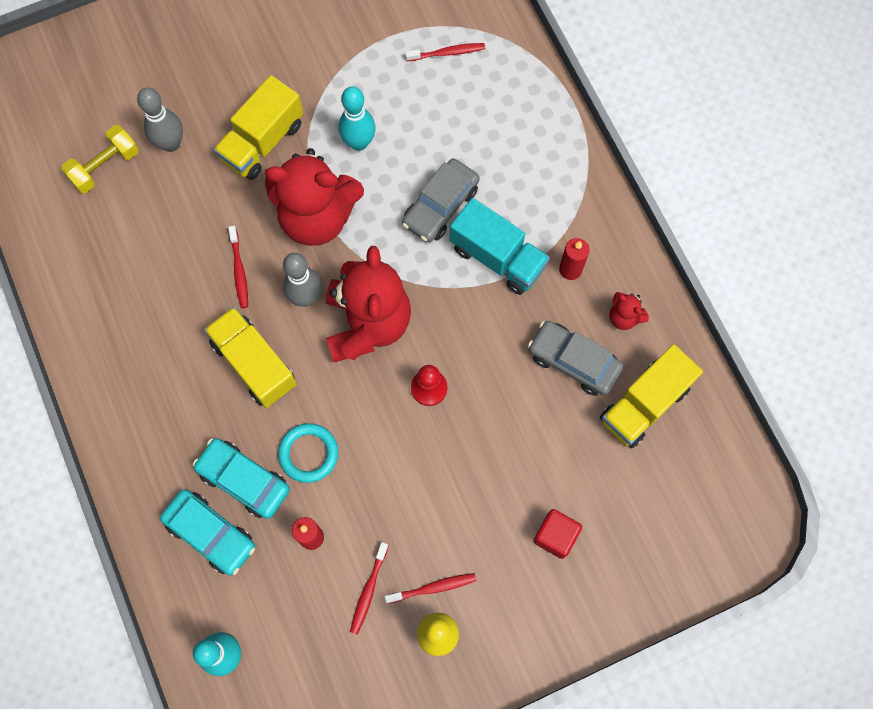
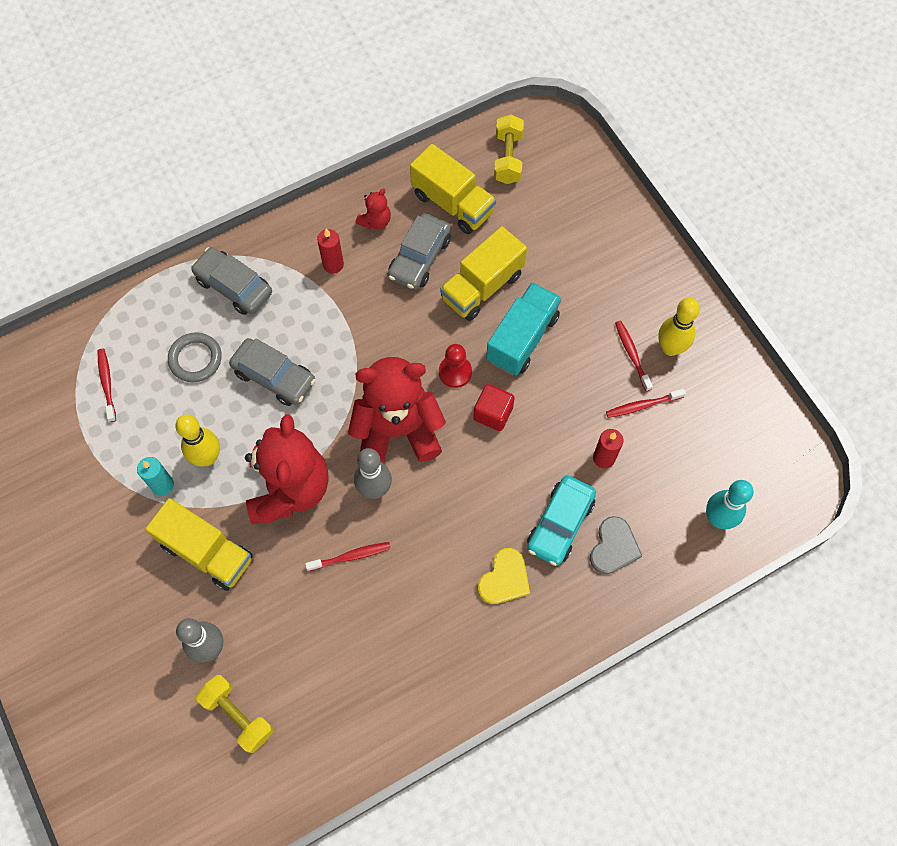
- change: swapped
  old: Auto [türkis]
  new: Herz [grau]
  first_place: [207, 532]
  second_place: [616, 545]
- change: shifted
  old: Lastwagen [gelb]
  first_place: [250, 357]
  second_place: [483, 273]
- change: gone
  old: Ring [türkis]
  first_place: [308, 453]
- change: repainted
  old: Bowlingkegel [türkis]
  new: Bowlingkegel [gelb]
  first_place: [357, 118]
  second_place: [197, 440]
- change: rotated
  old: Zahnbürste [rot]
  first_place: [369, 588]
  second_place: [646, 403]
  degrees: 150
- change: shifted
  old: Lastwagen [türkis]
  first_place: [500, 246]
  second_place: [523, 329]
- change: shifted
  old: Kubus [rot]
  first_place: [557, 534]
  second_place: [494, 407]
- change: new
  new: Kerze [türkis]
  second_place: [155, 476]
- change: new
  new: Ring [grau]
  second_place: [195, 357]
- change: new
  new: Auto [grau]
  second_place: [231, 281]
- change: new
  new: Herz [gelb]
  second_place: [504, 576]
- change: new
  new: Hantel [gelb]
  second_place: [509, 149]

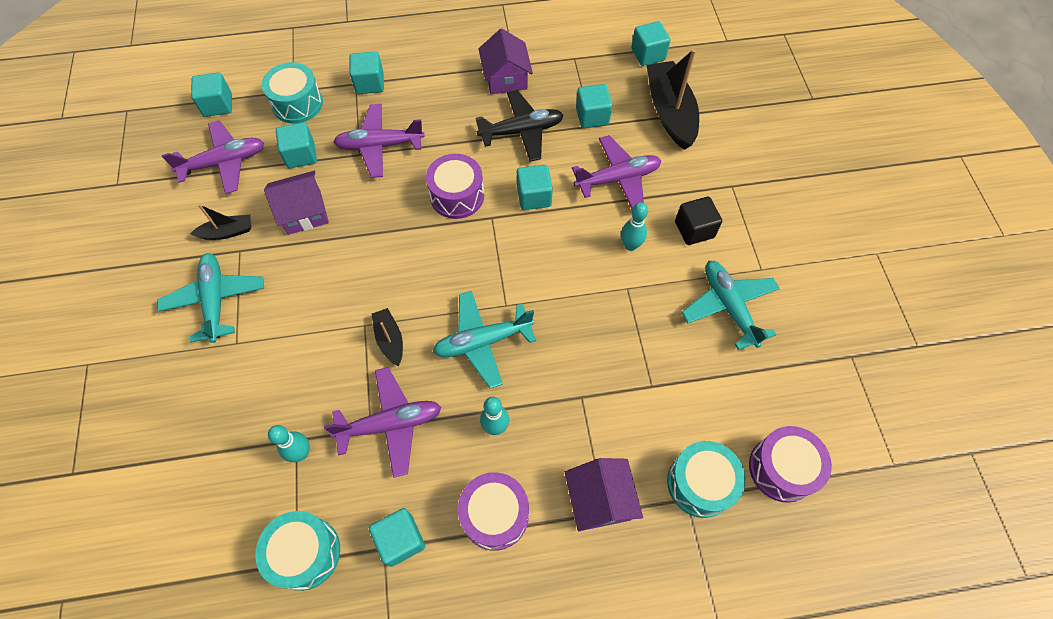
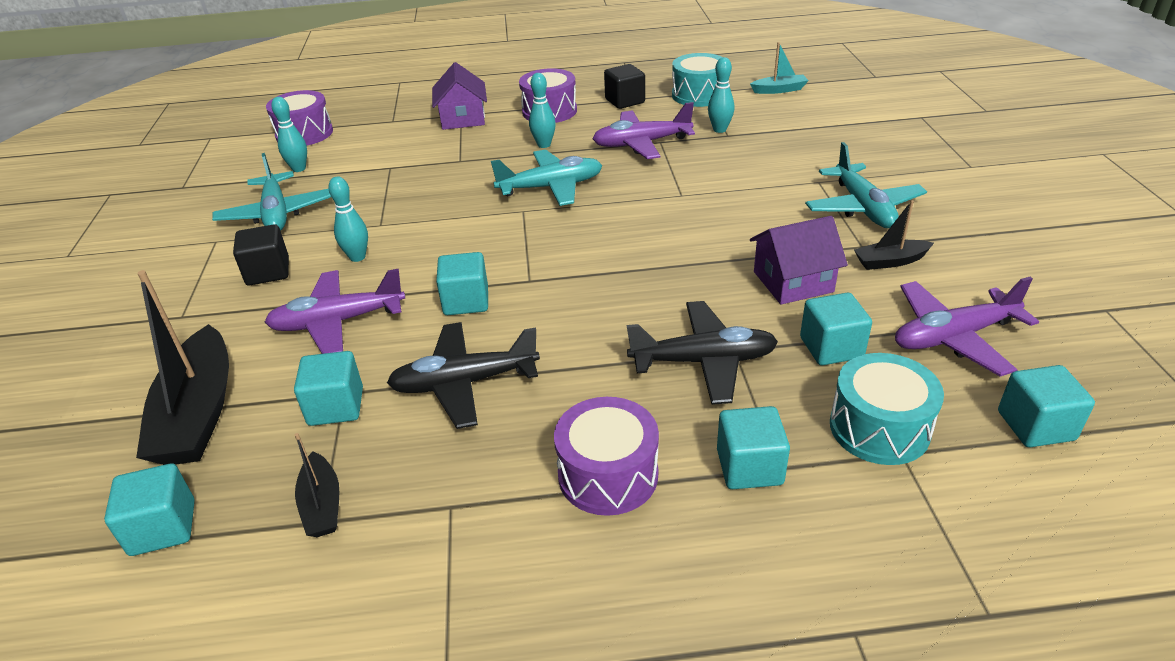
- change: repainted
  old: Flugzeug [lila]
  new: Flugzeug [schwarz]
  first_place: [379, 141]
  second_place: [702, 353]
- change: repainted
  old: Kubus [türkis]
  new: Kubus [schwarz]
  first_place: [397, 537]
  second_place: [624, 86]
- change: shifted
  old: Boot [schwarz]
  first_place: [387, 337]
  second_place: [317, 485]
- change: shifted
  old: Trommel [lila]
  first_place: [455, 186]
  second_place: [606, 456]
- change: gone
  old: Haus [lila]
  first_place: [506, 61]
- change: gone
  old: Trommel [türkis]
  first_place: [706, 479]
- change: new
  new: Bowlingkegel [türkis]
  second_place: [289, 134]
- change: new
  new: Boot [türkis]
  second_place: [779, 68]

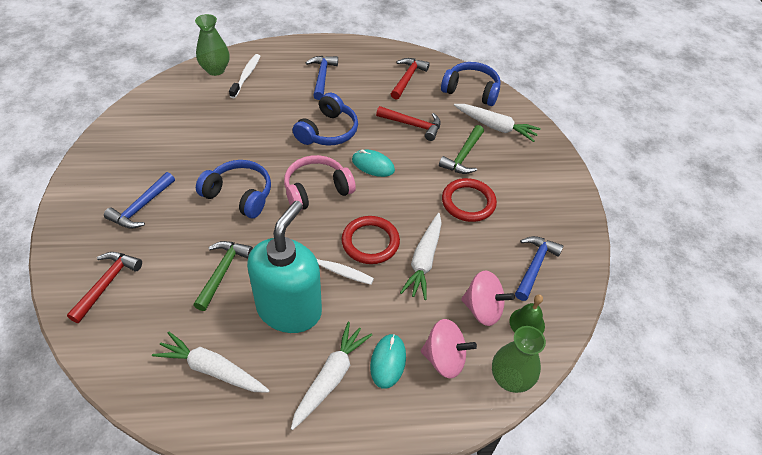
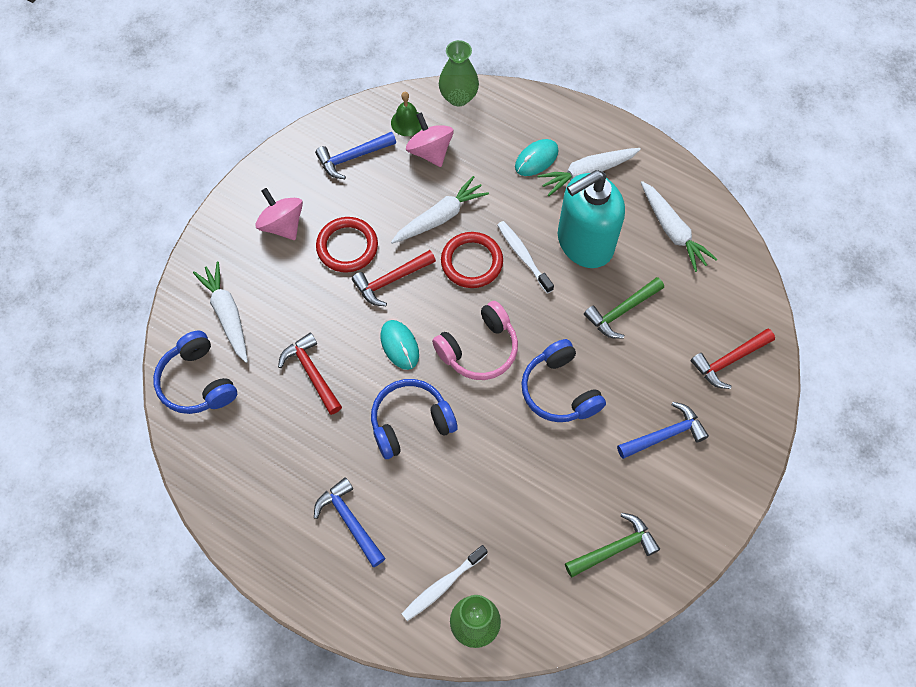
- change: rotated
  old: Kopfhörer [rosa]
  first_place: [320, 182]
  second_place: [475, 340]
  degrees: -45
- change: rotated
  old: Hammer [blau]
  first_place: [322, 78]
  second_place: [349, 522]
  degrees: 105
- change: shifted
  old: Hammer [rot]
  first_place: [410, 79]
  second_place: [394, 278]
- change: shifted
  old: Kreisel [rosa]
  first_place: [449, 349]
  second_place: [279, 214]
- change: shifted
  old: Hammer [grün]
  first_place: [461, 149]
  second_place: [612, 545]

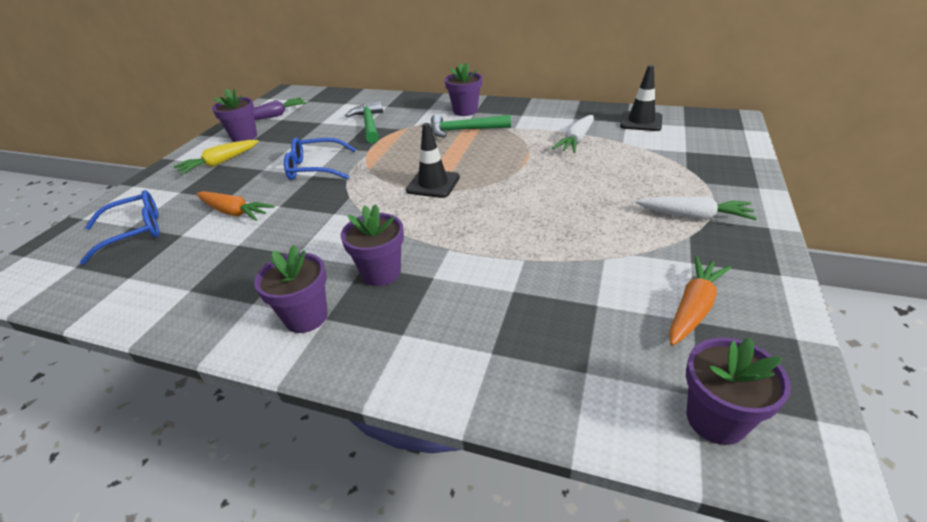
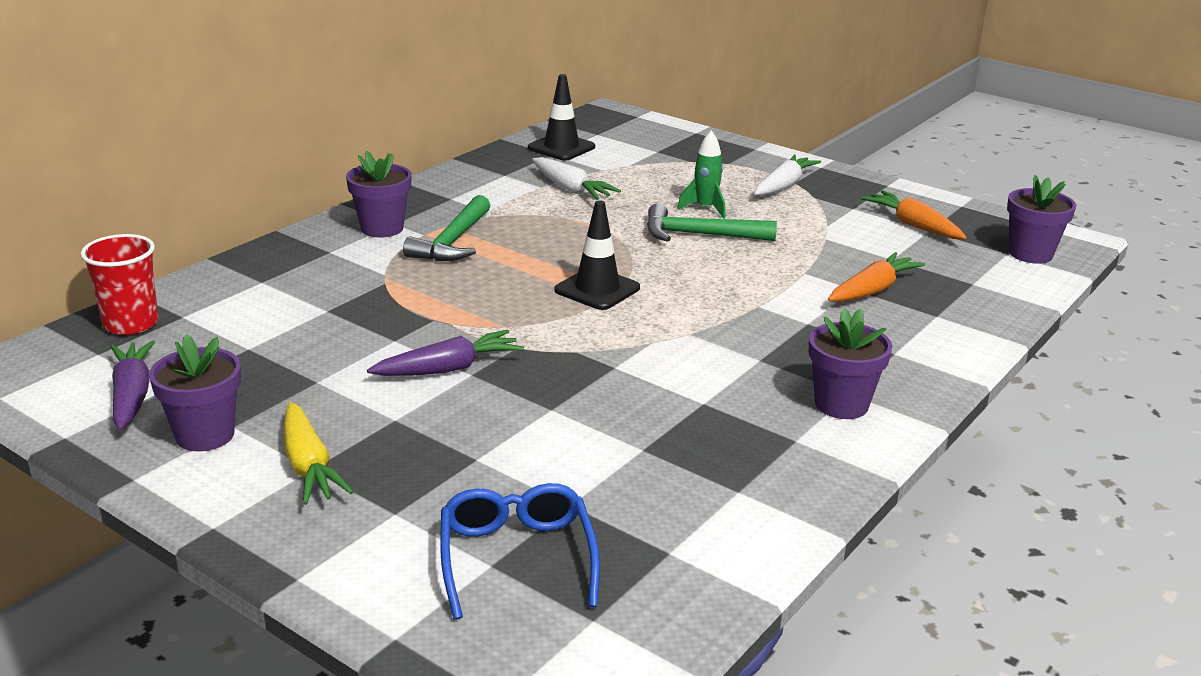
- change: shifted
  old: Karotte [orange]
  first_place: [235, 206]
  second_place: [876, 277]
- change: swapped
  old: Brille [blau]
  new: Karotte [lila]
  first_place: [320, 159]
  second_place: [445, 353]
- change: gone
  old: Blumentopf [lila]
  first_place: [372, 245]
- change: shifted
  old: Hammer [grün]
  first_place: [364, 122]
  second_place: [712, 222]
- change: new
  new: Becher [rot]
  second_place: [119, 284]
- change: new
  new: Rakete [grün]
  second_place: [701, 174]

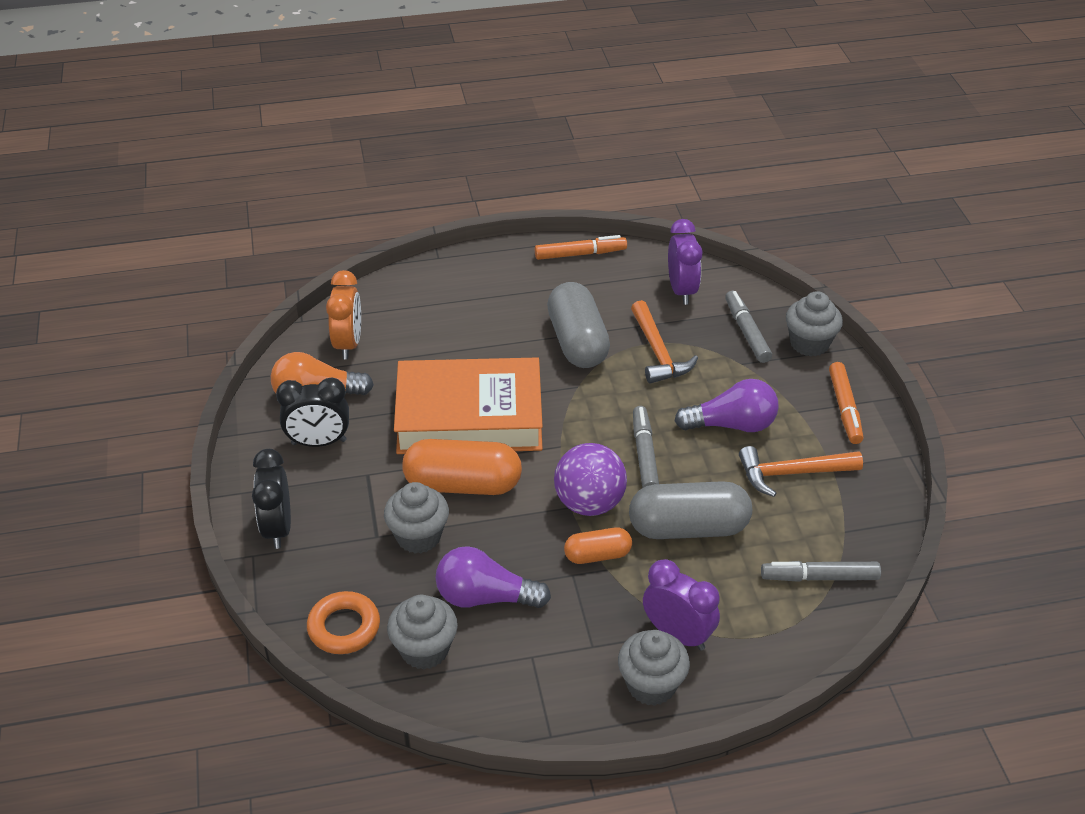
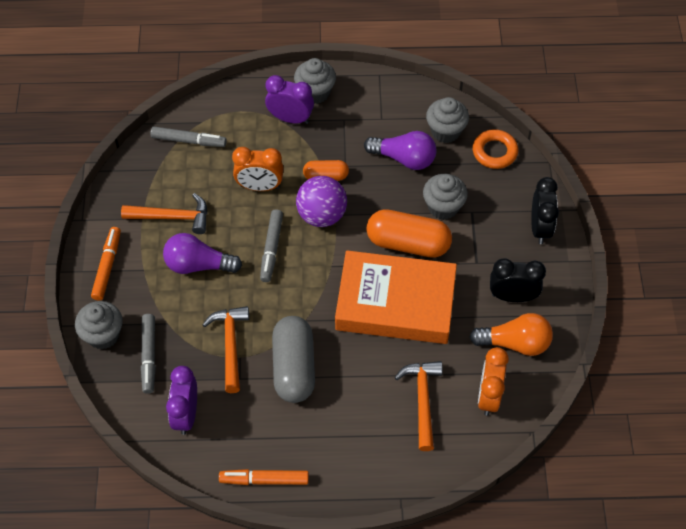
- change: swapped
  old: Kapsel [grau]
  new: Wecker [orange]
  first_place: [690, 510]
  second_place: [258, 169]
- change: rotated
  old: Wecker [lila]
  first_place: [681, 605]
  second_place: [289, 99]
  degrees: 150
- change: new
  new: Hammer [orange]
  second_place: [418, 406]

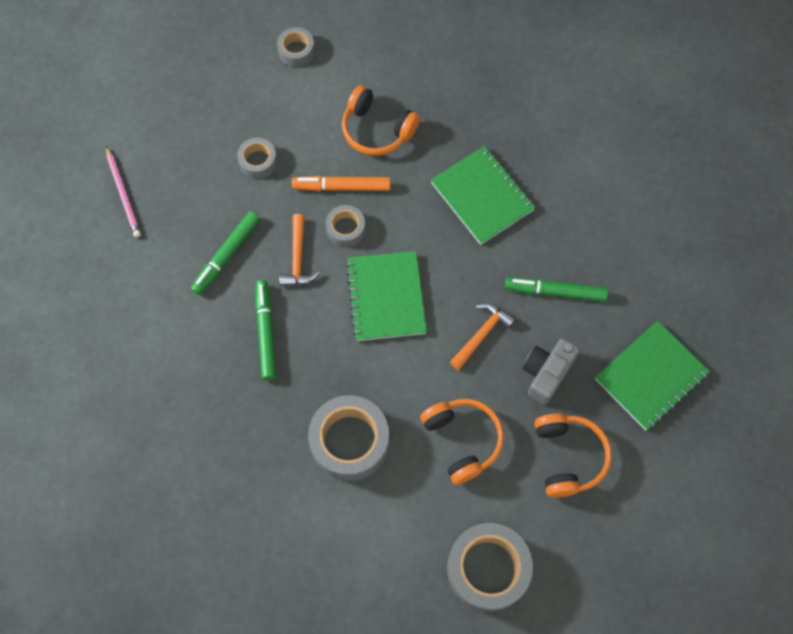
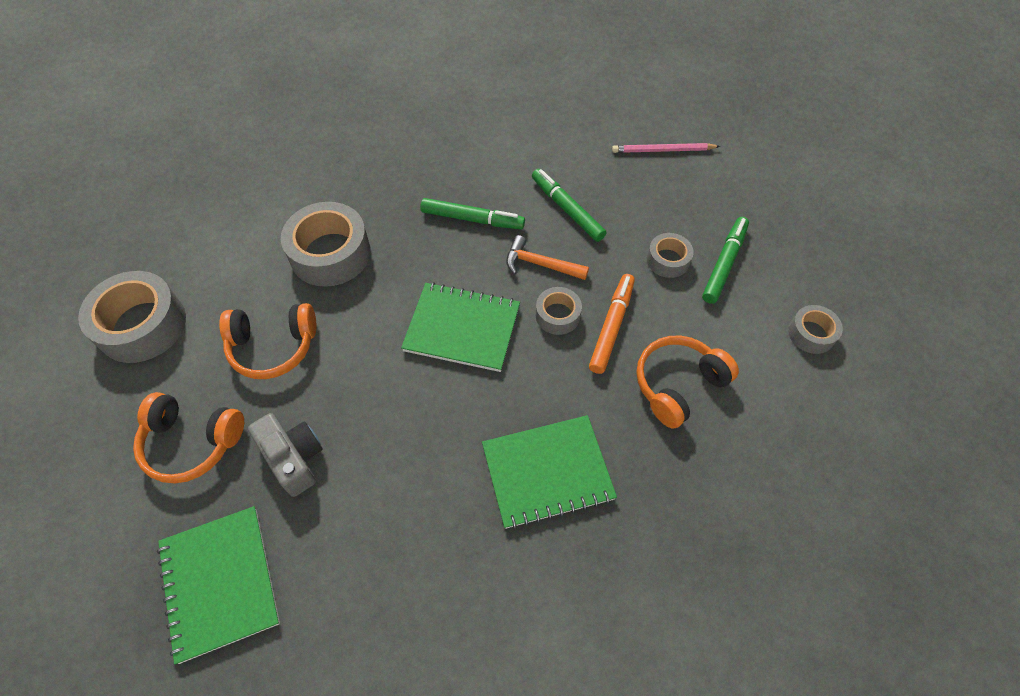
- change: gone
  old: Hammer [orange]
  first_place: [483, 336]
- change: shifted
  old: Filzstift [grün]
  first_place: [556, 289]
  second_place: [725, 260]

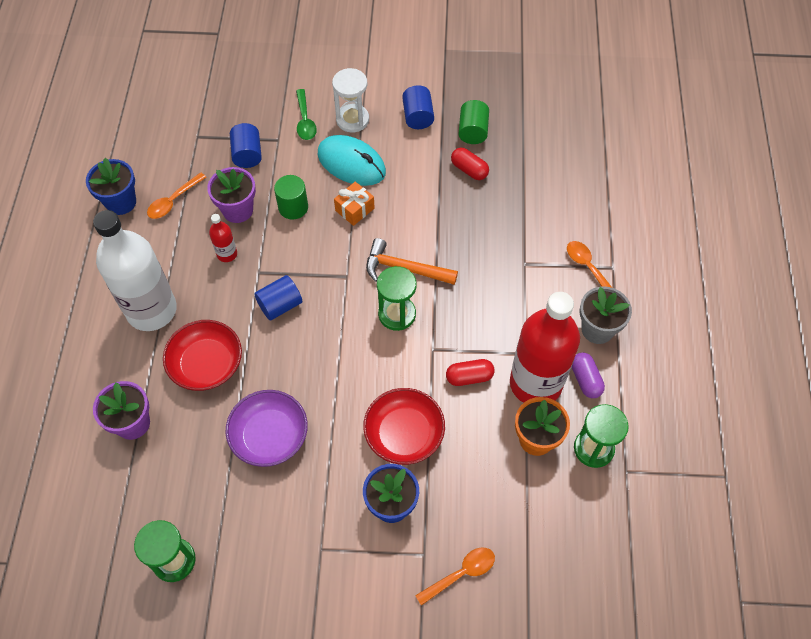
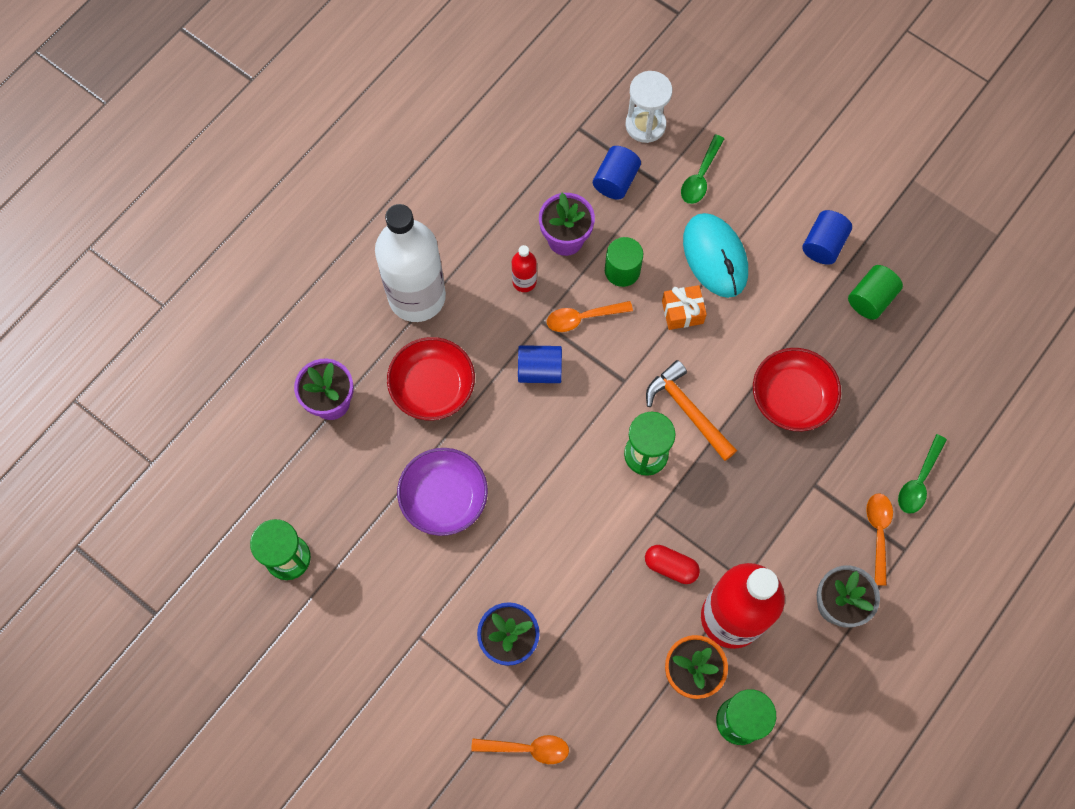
- change: gone
  old: Blumentopf [blau]
  first_place: [111, 186]
- change: shifted
  old: Löffel [orange]
  first_place: [177, 195]
  second_place: [590, 316]
- change: shifted
  old: Sanduhr [weiß]
  first_place: [350, 100]
  second_place: [648, 107]
- change: shifted
  old: Schüssel [rot]
  first_place: [404, 426]
  second_place: [797, 389]
- change: gone
  old: Kapsel [rot]
  first_place: [470, 164]
- change: gone
  old: Kapsel [lila]
  first_place: [588, 375]
- change: new
  new: Löffel [grün]
  second_place: [922, 474]

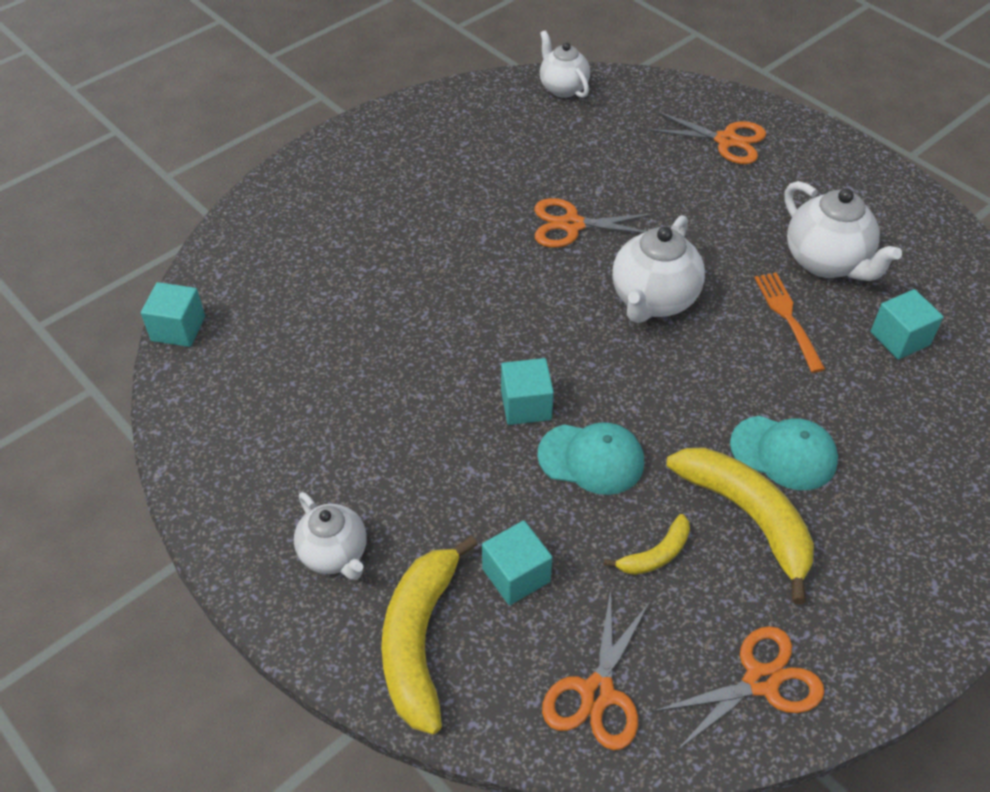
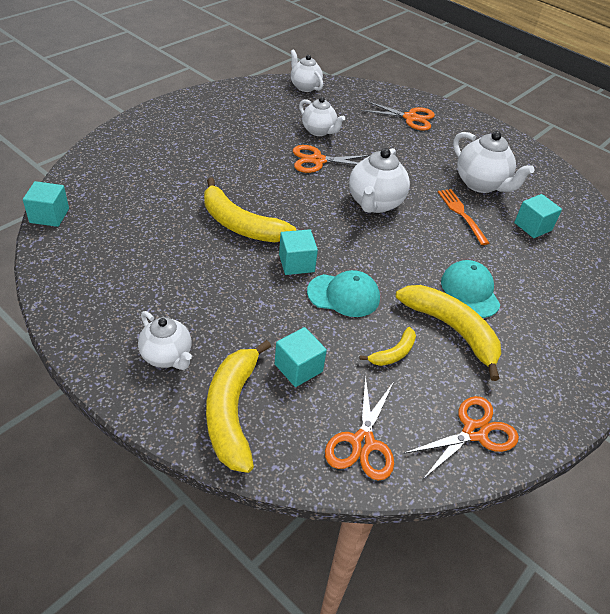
- change: rotated
  old: Kappe [türkis]
  first_place: [784, 453]
  second_place: [471, 289]
  degrees: -120
- change: new
  new: Banane [gelb]
  second_place: [250, 209]
- change: new
  new: Teekanne [weiß]
  second_place: [322, 116]

